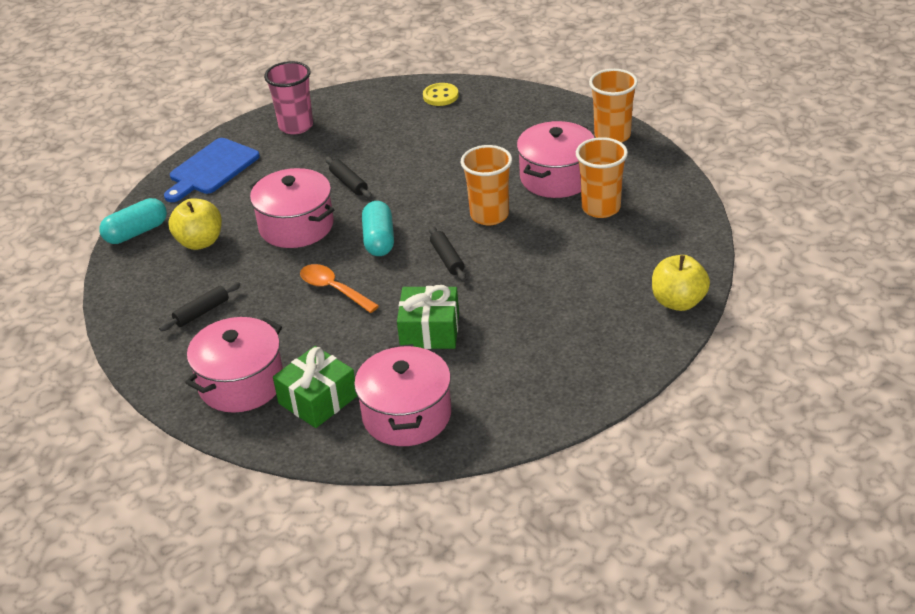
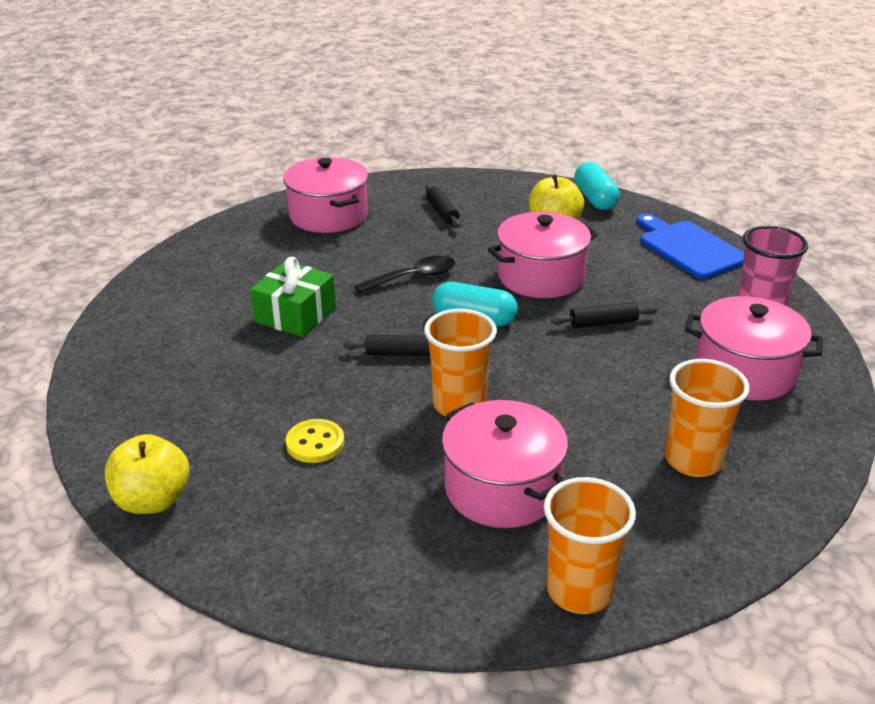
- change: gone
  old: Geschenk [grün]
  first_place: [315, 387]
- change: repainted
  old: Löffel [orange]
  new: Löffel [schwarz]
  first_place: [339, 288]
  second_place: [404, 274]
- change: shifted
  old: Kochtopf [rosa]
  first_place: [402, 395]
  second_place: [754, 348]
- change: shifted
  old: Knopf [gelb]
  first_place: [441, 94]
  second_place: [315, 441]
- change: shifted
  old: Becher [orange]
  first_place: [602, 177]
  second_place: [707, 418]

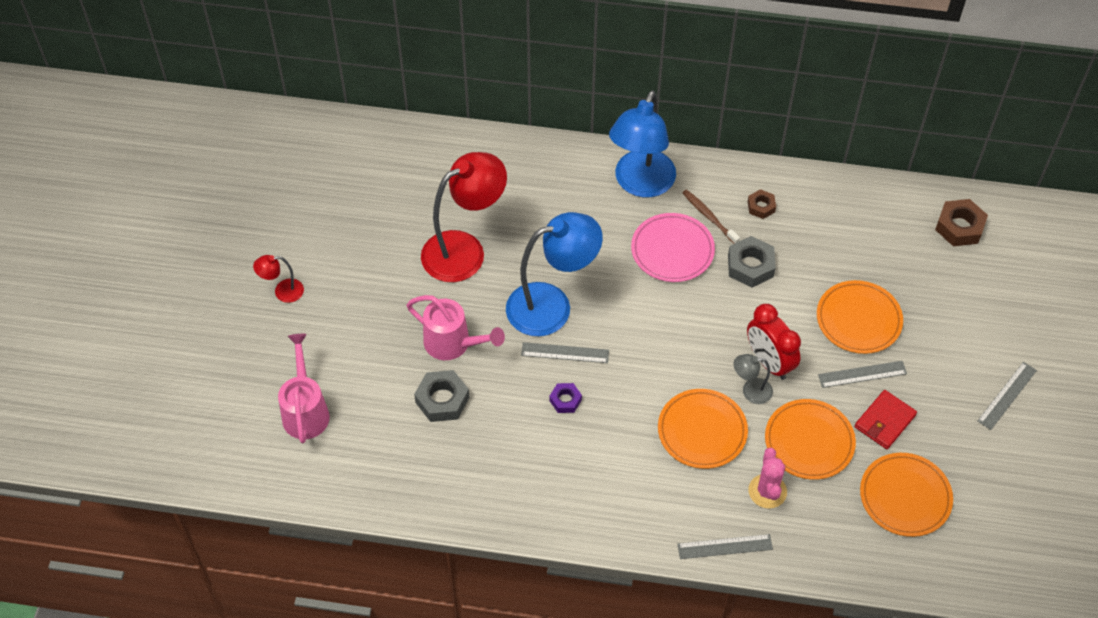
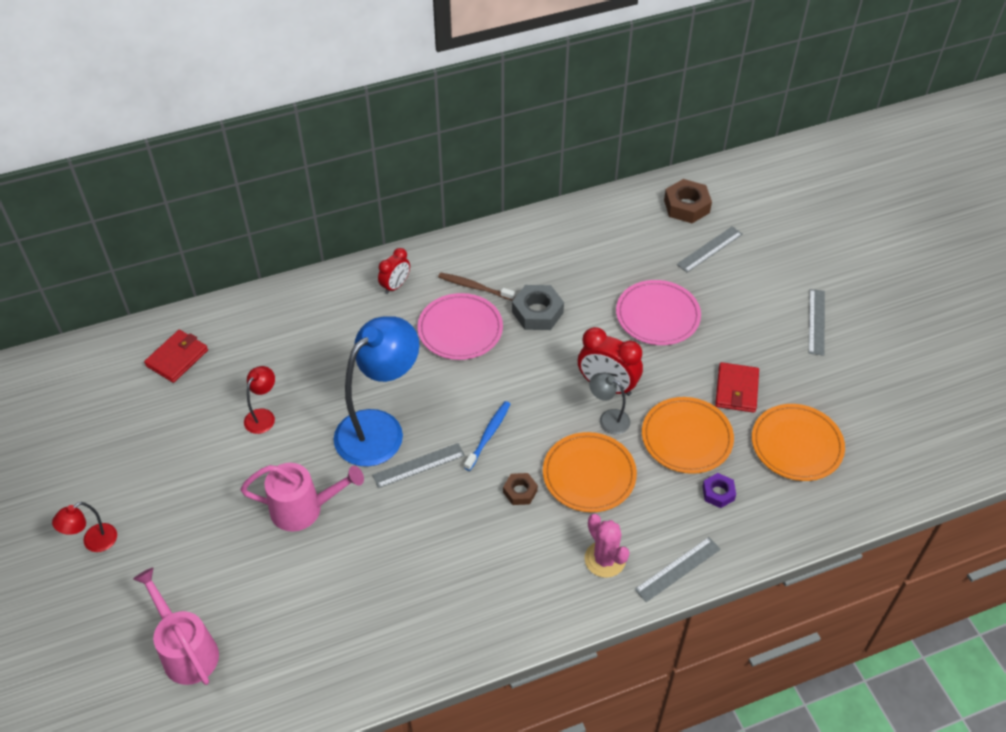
- change: gone
  old: Sechskantmutter [grau]
  first_place: [442, 396]
- change: scaled
  old: Lampe [rot]
  first_place: [464, 217]
  second_place: [259, 400]
  factor: 0.45
- change: shifted
  old: Sechskantmutter [lila]
  first_place: [565, 398]
  second_place: [719, 490]
- change: swapped
  old: Lampe [blau]
  new: Wecker [rot]
  first_place: [642, 143]
  second_place: [394, 271]
- change: rotated
  old: Lampe [grau]
  first_place: [753, 379]
  second_place: [609, 403]
  degrees: 60
- change: shifted
  old: Sechskantmutter [braun]
  first_place: [762, 204]
  second_place: [520, 489]
- change: shifted
  old: Kaktus [rosa]
  first_place: [767, 478]
  second_place: [607, 546]
- change: repainted
  old: Teller [orange]
  new: Teller [rosa]
  first_place: [860, 317]
  second_place: [658, 312]
- change: shifted
  old: Lineal [grau]
  first_place: [862, 374]
  second_place: [710, 249]
- change: new
  new: Geldbörse [rot]
  second_place: [176, 356]
- change: new
  new: Zahnbürste [blau]
  second_place: [487, 436]

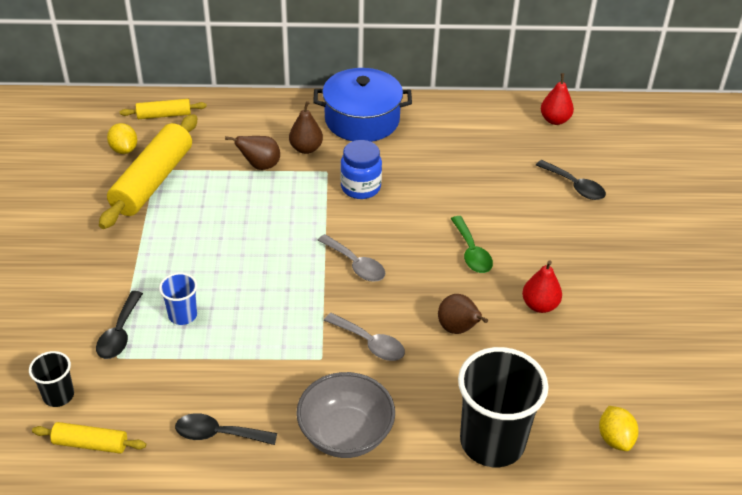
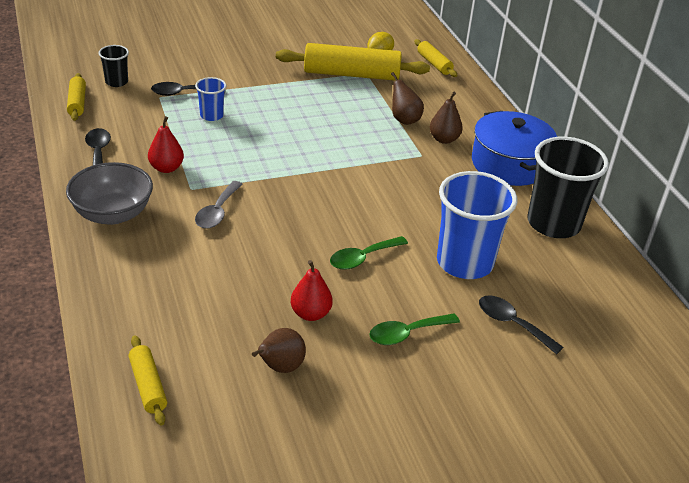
- change: gone
  old: Löffel [grau]
  first_place: [351, 258]
- change: gone
  old: Einmachglas [blau]
  first_place: [361, 169]
- change: shifted
  old: Birne [braun]
  first_place: [463, 314]
  second_place: [279, 350]
- change: shifted
  old: Becher [schwarz]
  first_place: [503, 407]
  second_place: [568, 187]
- change: rotated
  old: Löffel [schwarz]
  first_place: [571, 180]
  second_place: [521, 325]
  degrees: 105
- change: shifted
  old: Birne [rot]
  first_place: [557, 99]
  second_place: [166, 144]
- change: swapped
  old: Zitrone [gelb]
  new: Nudelholz [gelb]
  first_place: [619, 428]
  second_place: [148, 381]
- change: new
  new: Löffel [grün]
  second_place: [414, 329]
- change: new
  new: Becher [blau]
  second_place: [477, 225]

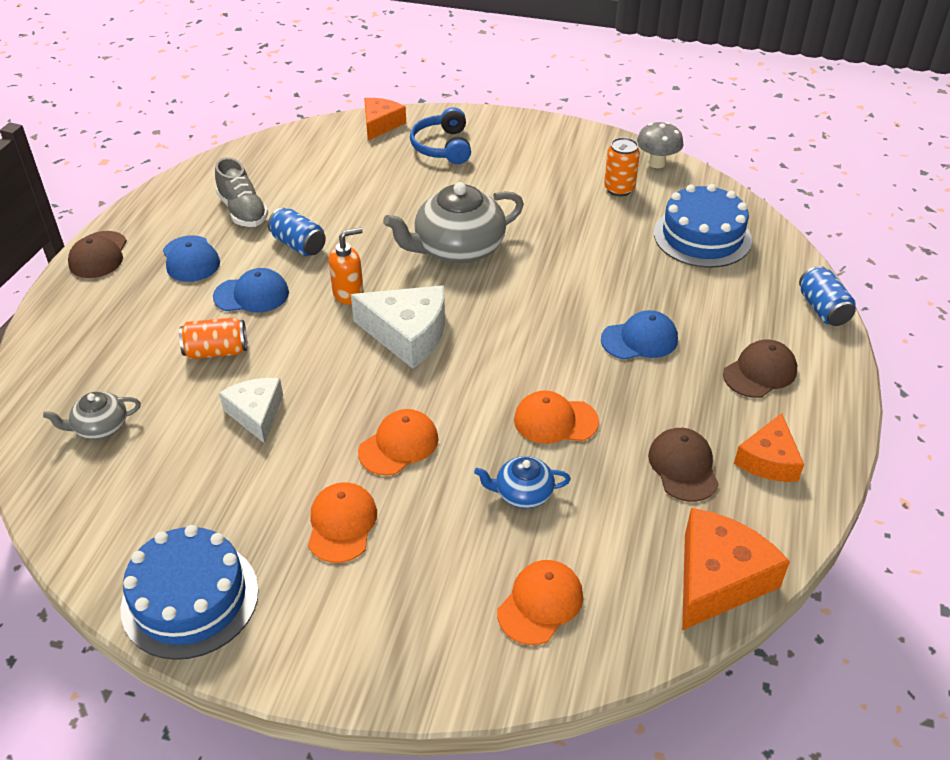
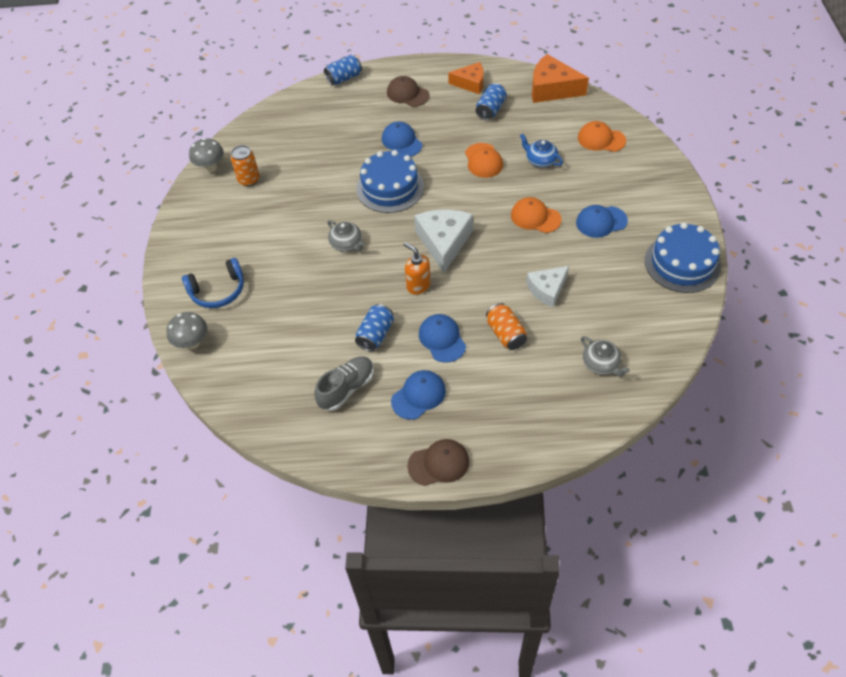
- change: repainted
  old: Kappe [orange]
  new: Kappe [blau]
  first_place: [342, 522]
  second_place: [602, 221]
- change: swapped
  old: Käse [orange]
  new: Pilz [grau]
  first_place: [385, 119]
  second_place: [186, 330]
- change: scaled
  old: Teekanne [grau]
  first_place: [453, 223]
  second_place: [346, 236]
  factor: 0.51
- change: rotated
  old: Teekanne [blau]
  first_place: [522, 482]
  second_place: [541, 151]
  degrees: 150
- change: swapped
  old: Kappe [braun]
  new: Dose [blau]
  first_place: [683, 465]
  second_place: [491, 101]
- change: shifted
  old: Kuchen [blau]
  first_place: [703, 226]
  second_place: [390, 181]

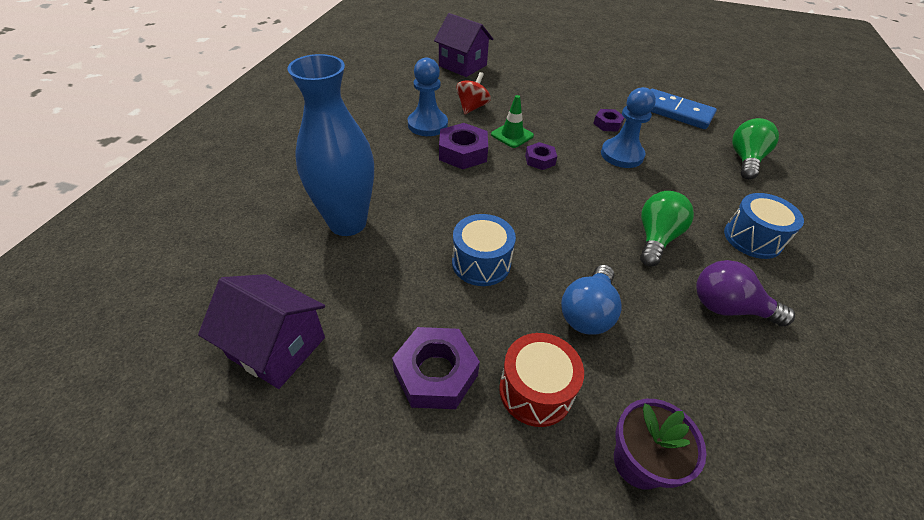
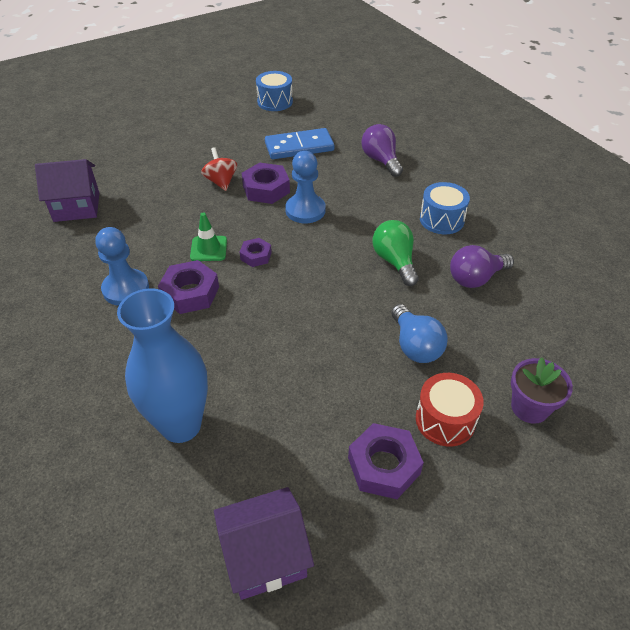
- change: shifted
  old: Trommel [blau]
  first_place: [484, 250]
  second_place: [274, 91]
- change: shifted
  old: Kreisel [rot]
  first_place: [473, 93]
  second_place: [219, 169]
- change: scaled
  old: Sechskantmutter [lila]
  first_place: [608, 120]
  second_place: [266, 183]
  factor: 1.69
- change: repainted
  old: Glühbirne [grün]
  new: Glühbirne [lila]
  first_place: [755, 148]
  second_place: [382, 150]

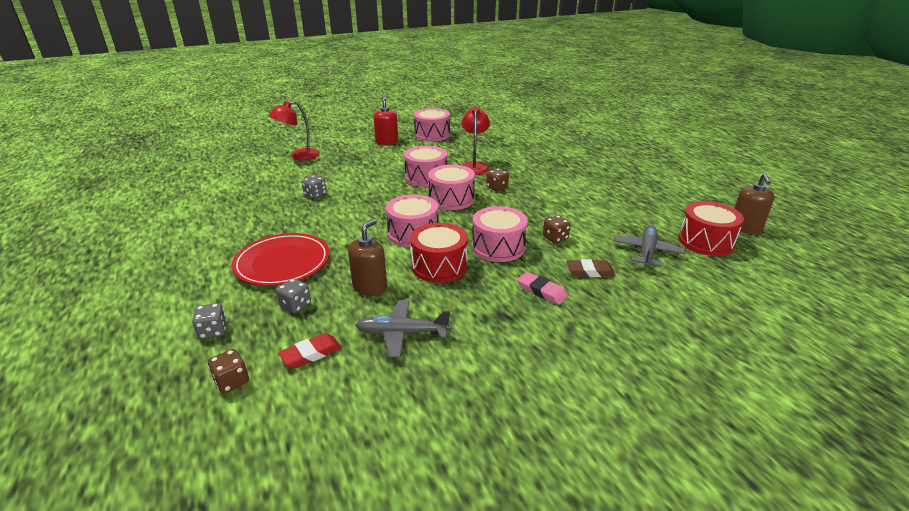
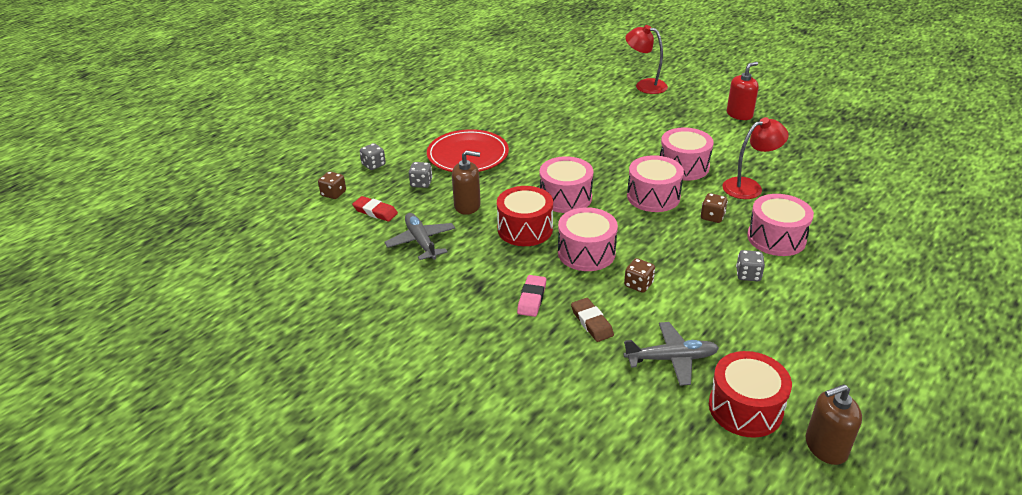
- change: shifted
  old: Spielwürfel [grau]
  first_place: [314, 187]
  second_place: [750, 265]
- change: shifted
  old: Trommel [rosa]
  first_place: [432, 124]
  second_place: [780, 225]

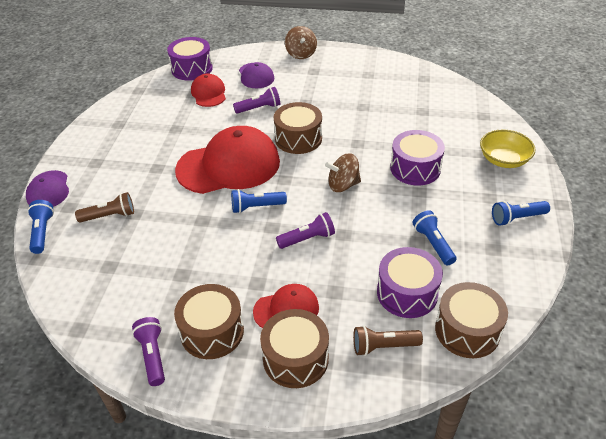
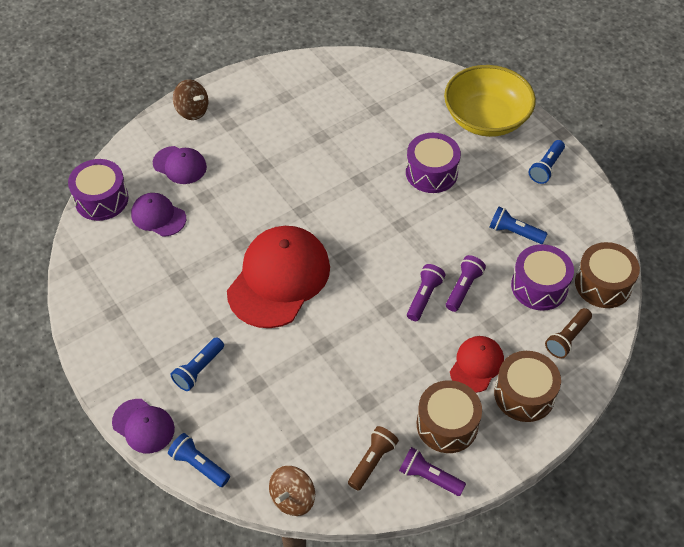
- change: shifted
  old: Taschenlampe [braun]
  first_place: [104, 207]
  second_place: [373, 458]
- change: repainted
  old: Kappe [rot]
  new: Kappe [lila]
  first_place: [208, 90]
  second_place: [158, 215]
- change: shifted
  old: Taschenlampe [blau]
  first_place: [259, 201]
  second_place: [197, 364]
- change: shifted
  old: Taschenlampe [lila]
  first_place: [256, 100]
  second_place: [466, 283]
- change: gone
  old: Trommel [braun]
  first_place: [298, 128]
- change: shifted
  old: Kreisel [braun]
  first_place: [343, 172]
  second_place: [292, 491]
- change: scaled
  old: Schüssel [gelb]
  first_place: [507, 148]
  second_place: [490, 101]
  factor: 1.67

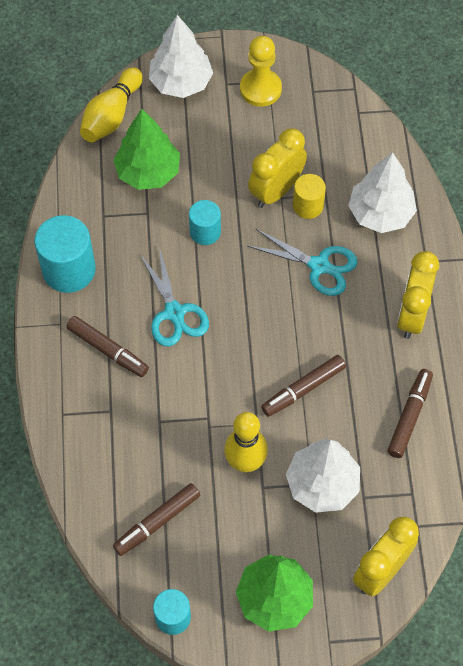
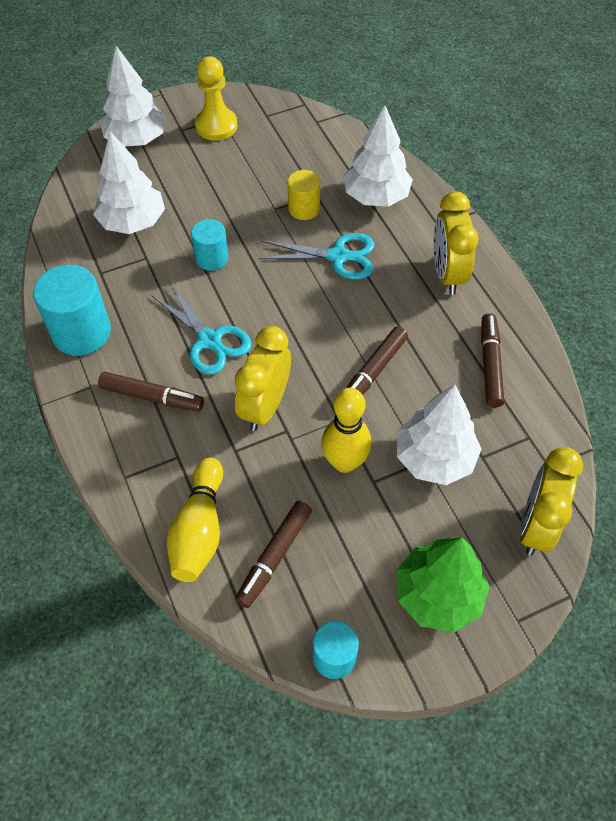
- change: shifted
  old: Bowlingkegel [gelb]
  first_place: [111, 104]
  second_place: [195, 519]
- change: repainted
  old: Baum [grün]
  new: Baum [weiß]
  first_place: [146, 149]
  second_place: [129, 182]
- change: shifted
  old: Wecker [gelb]
  first_place: [277, 168]
  second_place: [263, 378]

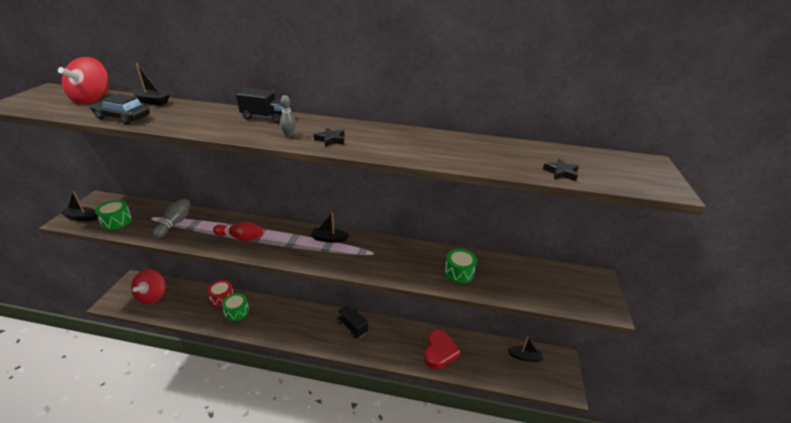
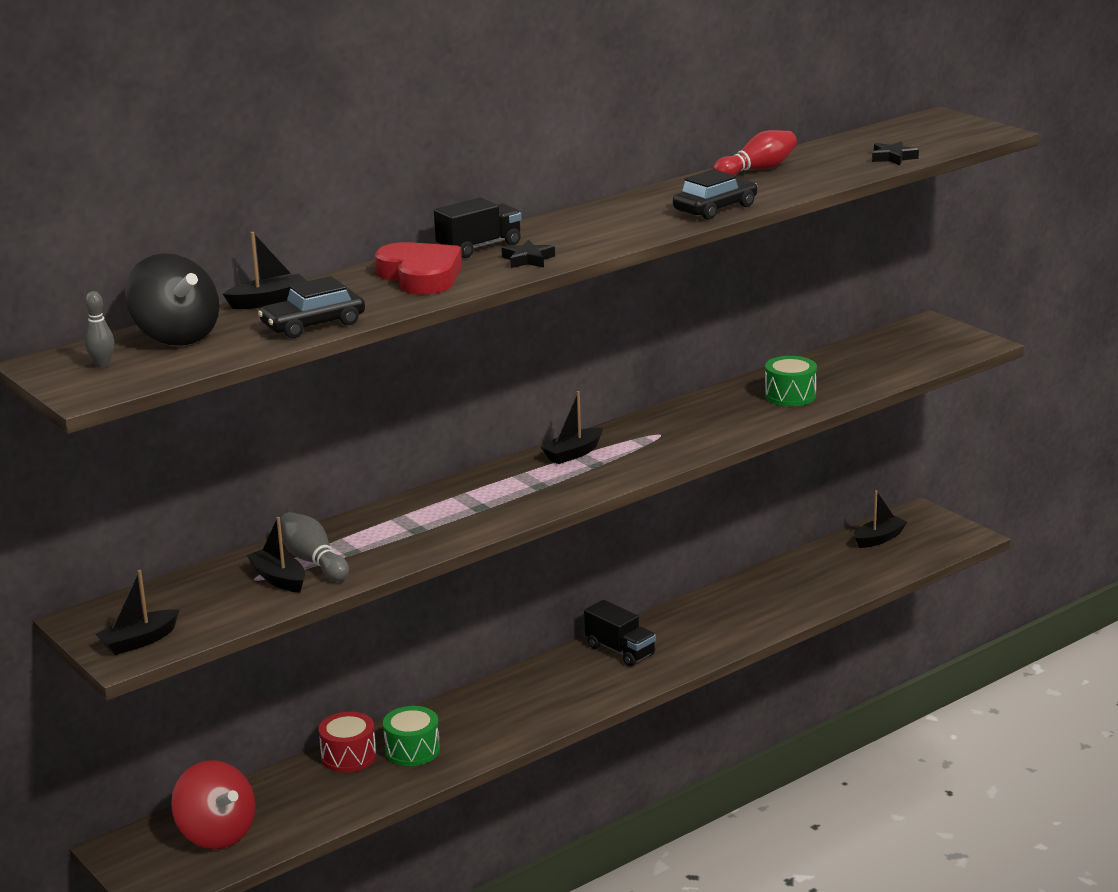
- change: repainted
  old: Kreisel [rot]
  new: Kreisel [schwarz]
  first_place: [83, 80]
  second_place: [172, 299]
- change: gone
  old: Trommel [grün]
  first_place: [113, 215]
- change: shifted
  old: Bowlingkegel [rot]
  first_place: [238, 231]
  second_place: [755, 152]
- change: shifted
  old: Bowlingkegel [grau]
  first_place: [288, 116]
  second_place: [99, 329]
- change: shifted
  old: Stern [schwarz]
  first_place: [329, 137]
  second_place: [528, 254]
- change: rotated
  old: Lastwagen [schwarz]
  first_place: [352, 322]
  second_place: [620, 633]
  degrees: -135
- change: shifted
  old: Herz [rot]
  first_place: [442, 349]
  second_place: [418, 268]
- change: new
  new: Boot [schwarz]
  second_place: [275, 555]
- change: new
  new: Auto [schwarz]
  second_place: [715, 194]

